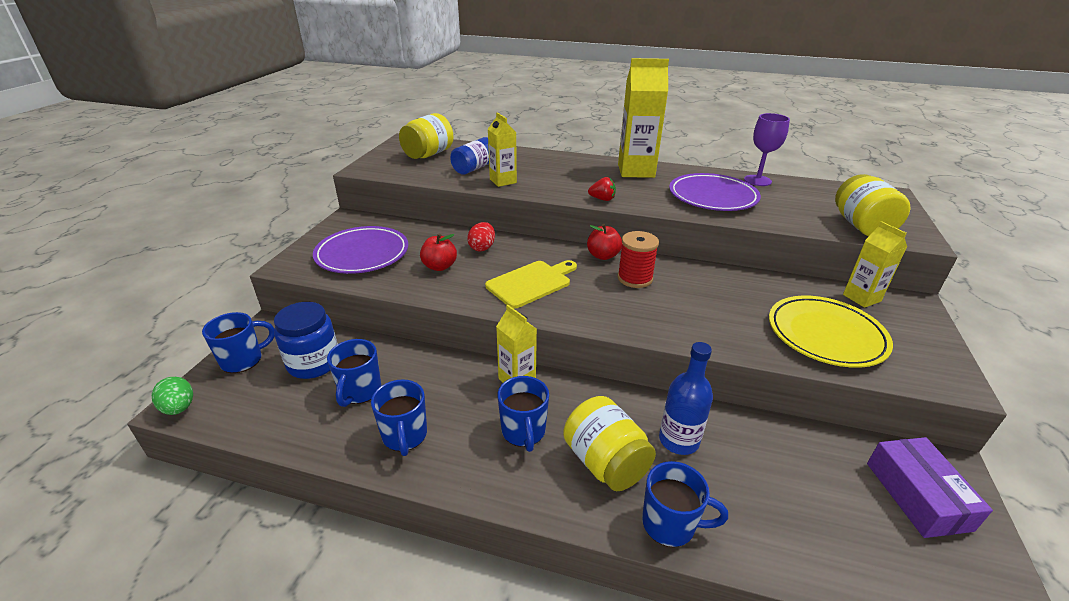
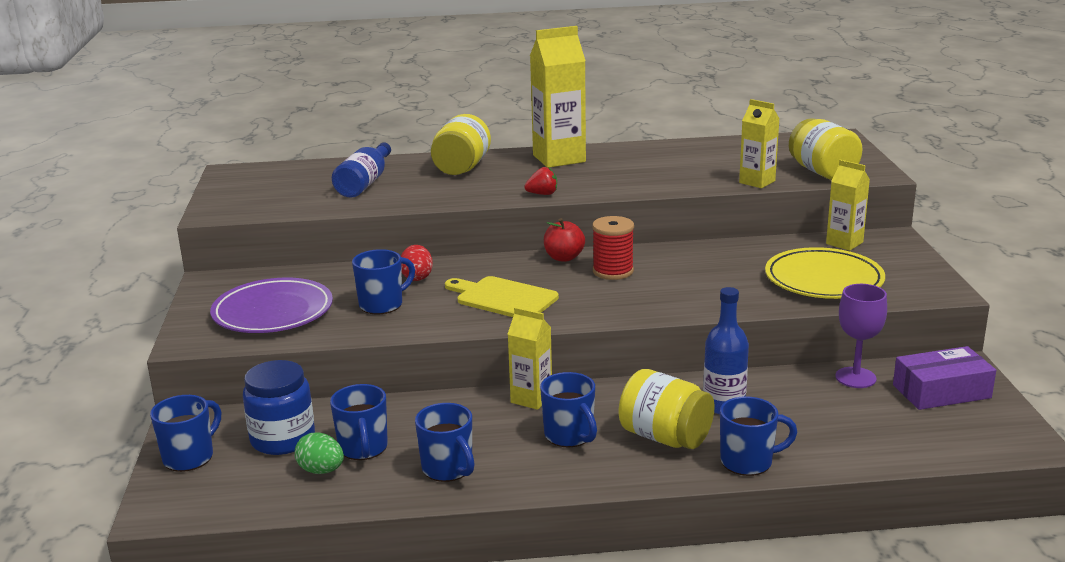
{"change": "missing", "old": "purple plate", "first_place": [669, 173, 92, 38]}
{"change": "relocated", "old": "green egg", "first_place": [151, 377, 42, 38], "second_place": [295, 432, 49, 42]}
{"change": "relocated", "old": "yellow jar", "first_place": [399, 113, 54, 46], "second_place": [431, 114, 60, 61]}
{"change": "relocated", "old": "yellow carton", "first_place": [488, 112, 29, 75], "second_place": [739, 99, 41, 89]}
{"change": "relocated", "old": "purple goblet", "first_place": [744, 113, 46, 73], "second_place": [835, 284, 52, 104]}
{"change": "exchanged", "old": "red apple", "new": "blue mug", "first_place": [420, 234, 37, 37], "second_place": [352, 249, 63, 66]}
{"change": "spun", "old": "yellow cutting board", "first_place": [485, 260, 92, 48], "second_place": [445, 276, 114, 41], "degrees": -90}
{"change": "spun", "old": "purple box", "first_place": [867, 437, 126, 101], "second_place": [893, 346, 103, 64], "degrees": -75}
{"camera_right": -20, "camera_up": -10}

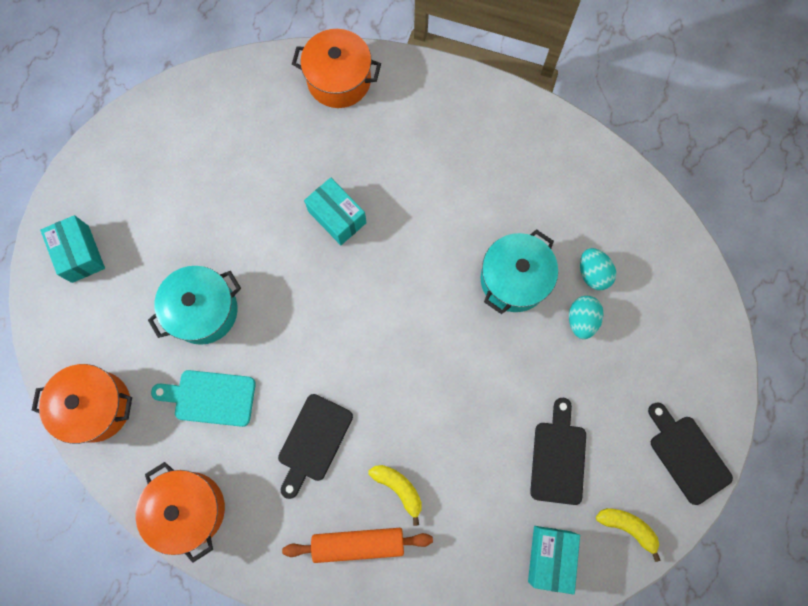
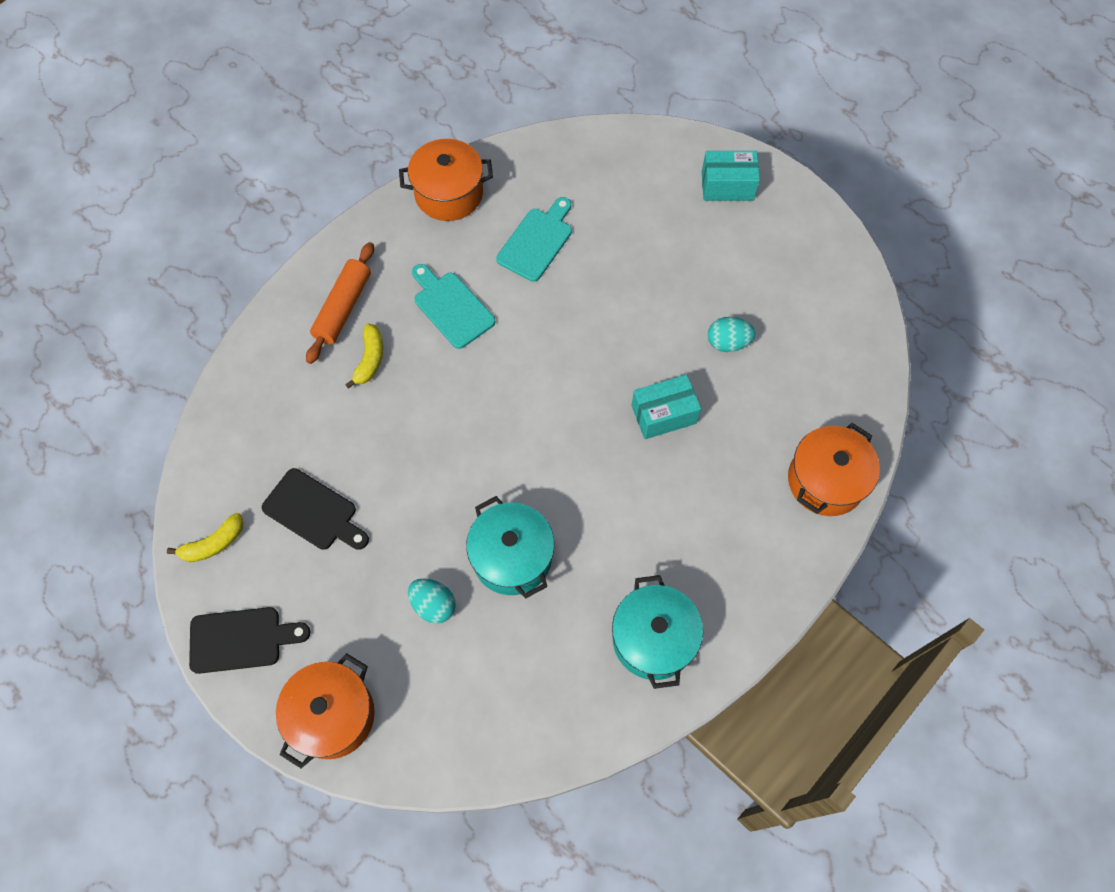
{"change": "missing", "old": "turquoise box", "first_place": [528, 526, 52, 69]}
{"change": "relocated", "old": "orange pot", "first_place": [32, 364, 100, 80], "second_place": [276, 653, 99, 115]}
{"change": "relocated", "old": "turquoise pot", "first_place": [148, 266, 93, 79], "second_place": [612, 575, 91, 114]}
{"change": "relocated", "old": "turquoise egg", "first_place": [580, 248, 36, 42], "second_place": [708, 317, 47, 35]}
{"change": "colour", "old": "black cutting board", "new": "turquoise cutting board", "first_place": [278, 394, 75, 105], "second_place": [412, 264, 83, 85]}
{"change": "spun", "old": "yellow banana", "first_place": [368, 465, 54, 61], "second_place": [345, 324, 38, 65], "degrees": -60}
{"camera_right": 115, "camera_up": -10}

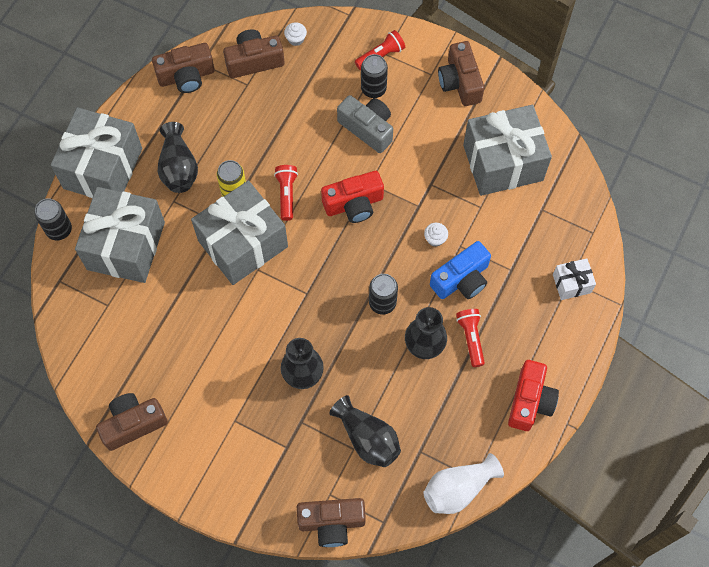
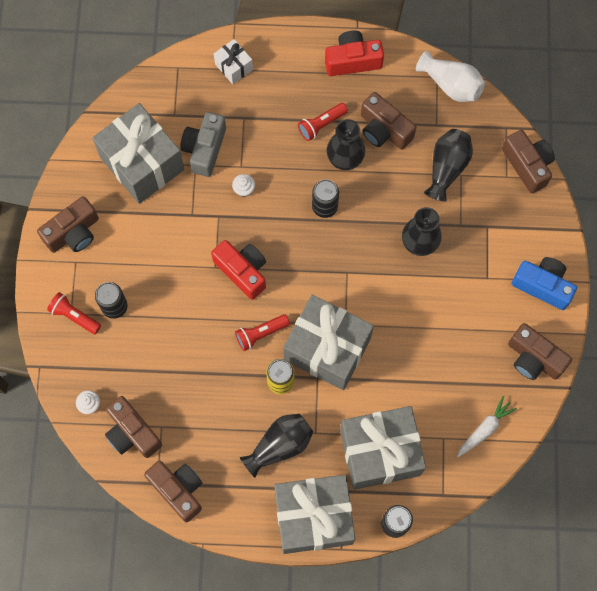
{"change": "appeared", "new": "brown camera", "second_place": [361, 92, 55, 58]}
{"change": "appeared", "new": "white carrot", "second_place": [457, 396, 60, 61]}
{"change": "relocated", "old": "grey camera", "first_place": [337, 95, 56, 58], "second_place": [180, 112, 46, 65]}
{"change": "relocated", "old": "blue camera", "first_place": [430, 241, 61, 58], "second_place": [512, 257, 65, 53]}
{"camera_right": -115, "camera_up": 5}

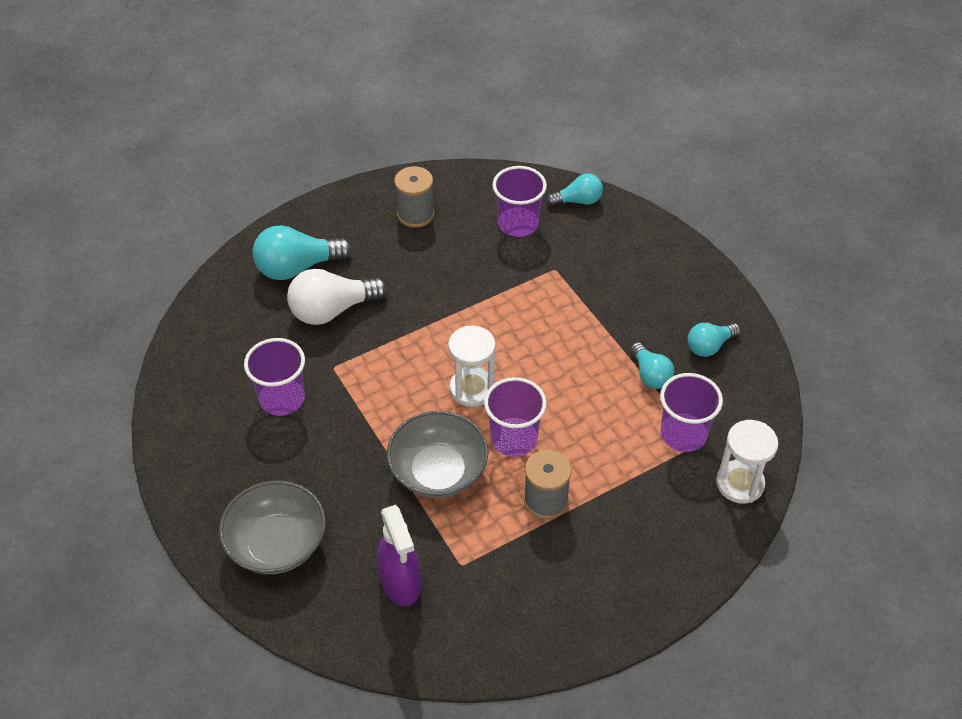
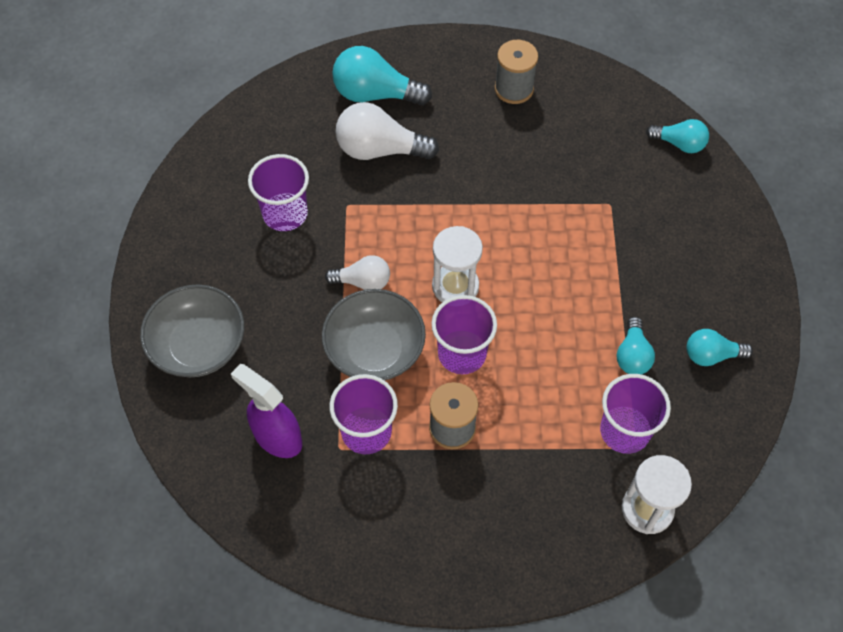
{"change": "appeared", "new": "white light bulb", "second_place": [325, 255, 65, 35]}
{"change": "relocated", "old": "purple cup", "first_place": [492, 166, 55, 71], "second_place": [329, 374, 69, 80]}
{"change": "spun", "old": "purple spray bottle", "first_place": [377, 505, 44, 101], "second_place": [231, 364, 71, 94], "degrees": 120}
{"camera_right": 30, "camera_up": 10}

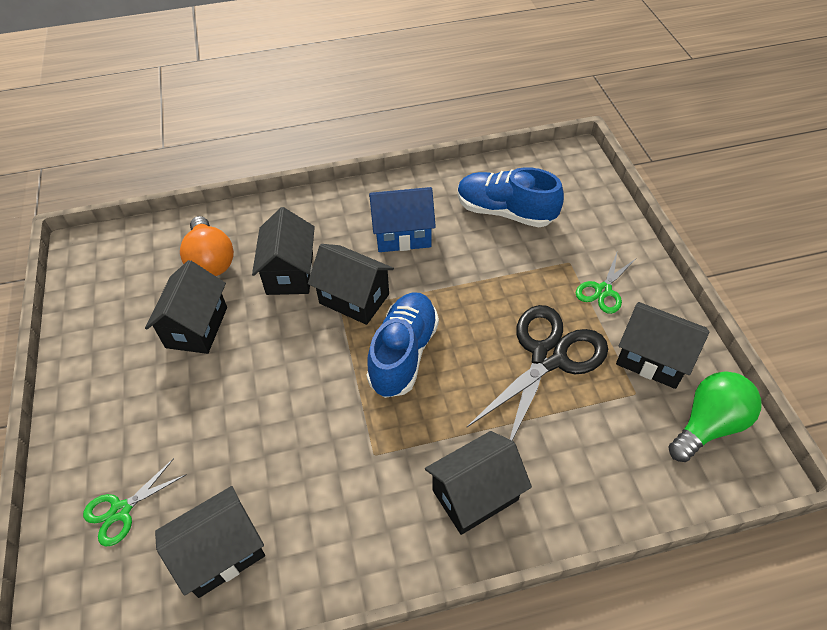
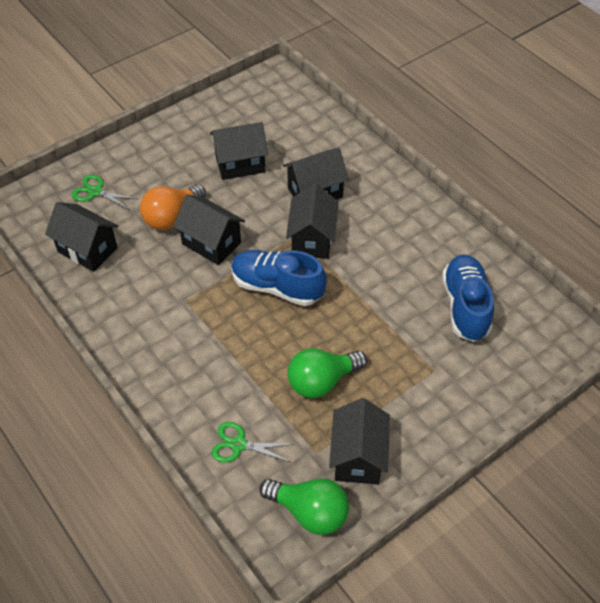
{"change": "missing", "old": "blue house", "first_place": [369, 187, 67, 65]}
{"change": "relocated", "old": "orange light bulb", "first_place": [180, 216, 54, 60], "second_place": [140, 184, 66, 46]}
{"change": "relocated", "old": "black house", "first_place": [425, 431, 107, 104], "second_place": [173, 195, 72, 70]}
{"change": "relocated", "old": "green scissors", "first_place": [576, 253, 60, 61], "second_place": [211, 422, 84, 40]}
{"change": "exchanged", "old": "black scissors", "new": "green light bulb", "first_place": [467, 305, 141, 135], "second_place": [287, 348, 80, 50]}
{"change": "spun", "old": "blue shoe", "first_place": [367, 293, 72, 105], "second_place": [231, 250, 96, 56], "degrees": -150}
{"camera_right": 65, "camera_up": 0}

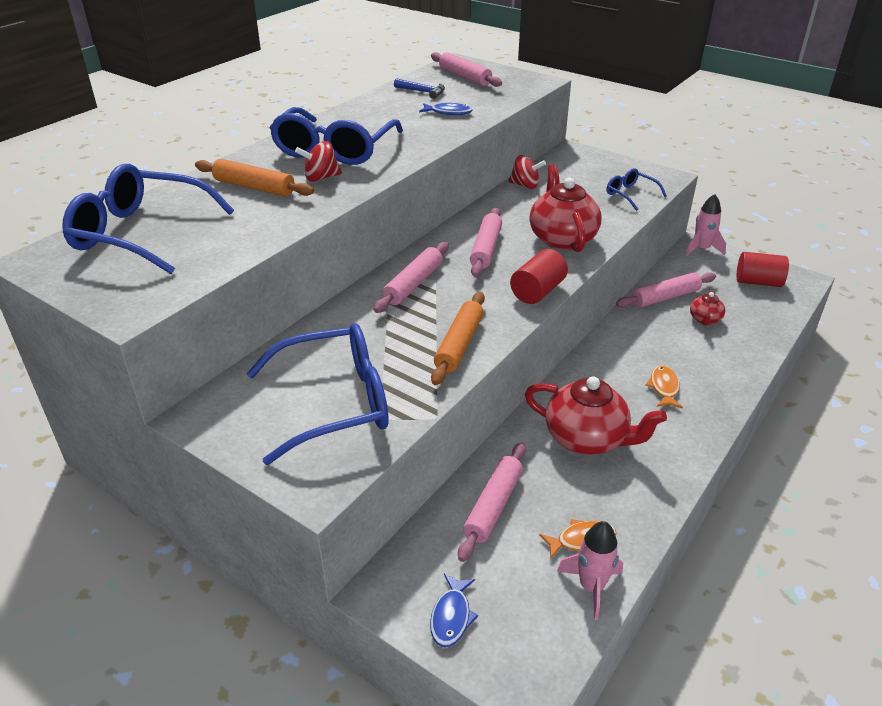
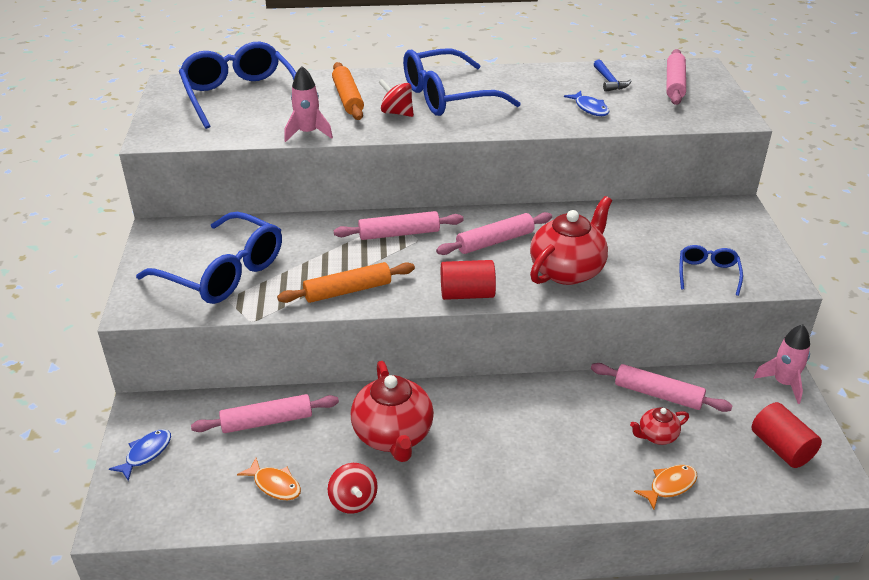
{"change": "relocated", "old": "red spinning top", "first_place": [508, 155, 38, 34], "second_place": [328, 463, 50, 51]}
{"change": "relocated", "old": "pink rocket", "first_place": [557, 521, 66, 99], "second_place": [284, 66, 49, 76]}
{"change": "relocated", "old": "orange fish", "first_place": [645, 365, 38, 44], "second_place": [634, 465, 63, 45]}
{"change": "spun", "old": "blue fish", "first_place": [430, 573, 48, 74], "second_place": [109, 429, 62, 52], "degrees": 150}
{"camera_right": 50, "camera_up": 0}

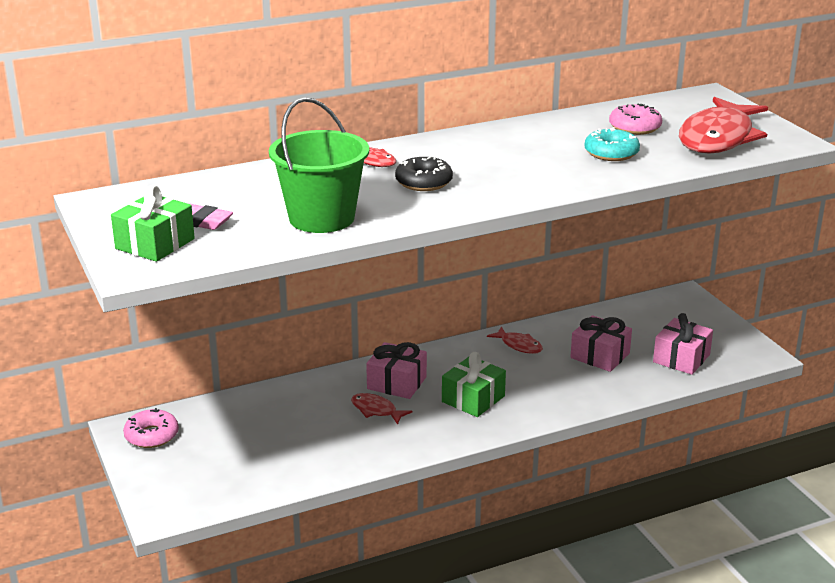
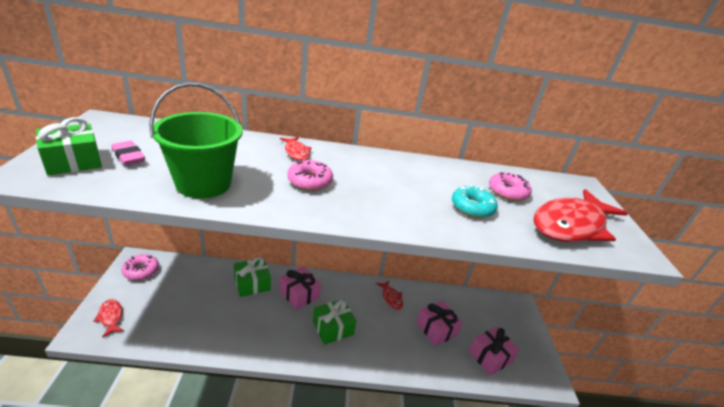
{"change": "appeared", "new": "green gift", "second_place": [234, 257, 37, 40]}
{"change": "relocated", "old": "red fish", "first_place": [351, 393, 61, 32], "second_place": [93, 299, 31, 39]}
{"change": "colour", "old": "black donut", "new": "pink donut", "first_place": [395, 156, 58, 35], "second_place": [287, 160, 46, 31]}
{"camera_right": 20, "camera_up": 5}

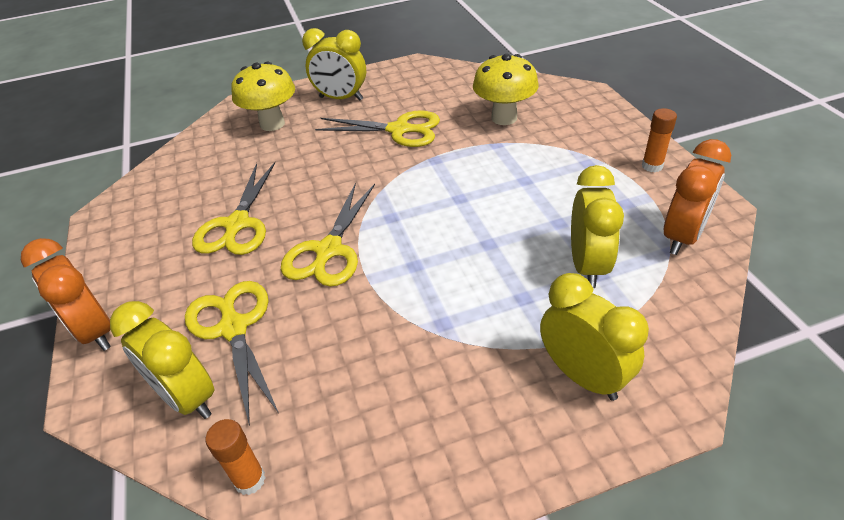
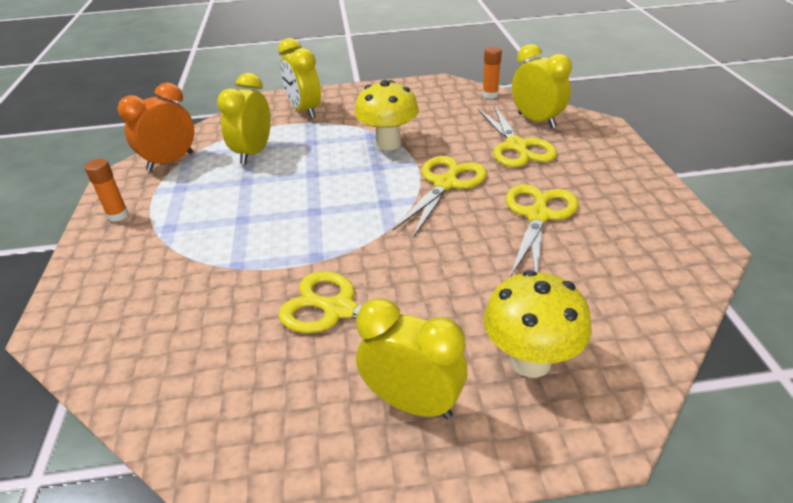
{"change": "missing", "old": "orange clock", "first_place": [21, 238, 90, 113]}
{"change": "relocated", "old": "yellow mushroom", "first_place": [473, 54, 66, 71], "second_place": [355, 80, 64, 70]}
{"camera_right": -170, "camera_up": -5}

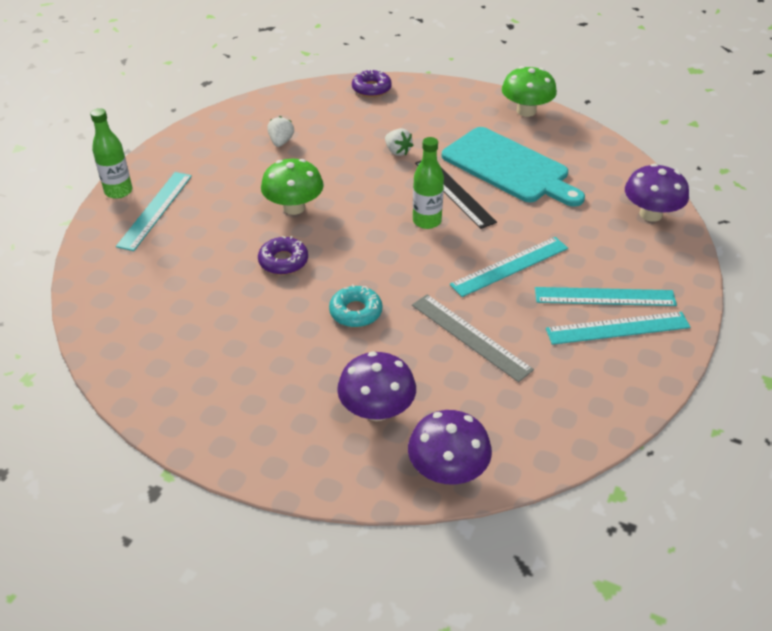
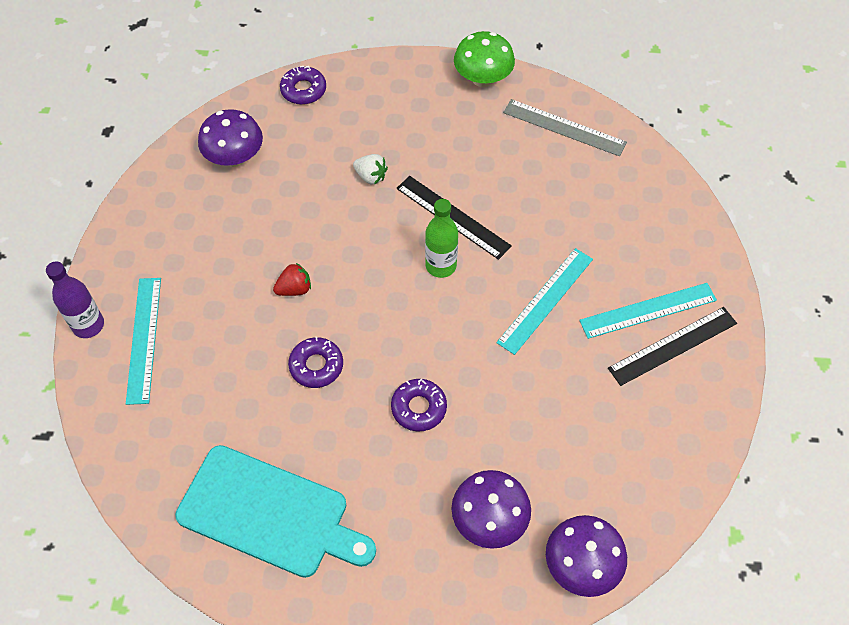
{"change": "missing", "old": "white strawberry", "first_place": [267, 116, 27, 31]}
{"change": "relocated", "old": "grey ruler", "first_place": [412, 294, 122, 88], "second_place": [503, 99, 124, 57]}
{"change": "relocated", "old": "turquoise cutting board", "first_place": [442, 127, 143, 80], "second_place": [175, 445, 201, 133]}
{"change": "relocated", "old": "purple mushroom", "first_place": [625, 164, 64, 58], "second_place": [198, 109, 65, 58]}
{"change": "exchanged", "old": "green mushroom", "new": "red strawberry", "first_place": [261, 159, 63, 56], "second_place": [273, 263, 38, 33]}
{"change": "colour", "old": "green bottle", "new": "purple bottle", "first_place": [90, 108, 43, 91], "second_place": [46, 261, 58, 77]}
{"change": "colour", "old": "turquoise donut", "new": "purple donut", "first_place": [329, 284, 53, 43], "second_place": [391, 378, 56, 53]}
{"change": "colour", "old": "turquoise ruler", "new": "black ruler", "first_place": [546, 312, 144, 33], "second_place": [608, 307, 129, 79]}
{"camera_right": -20, "camera_up": 15}

